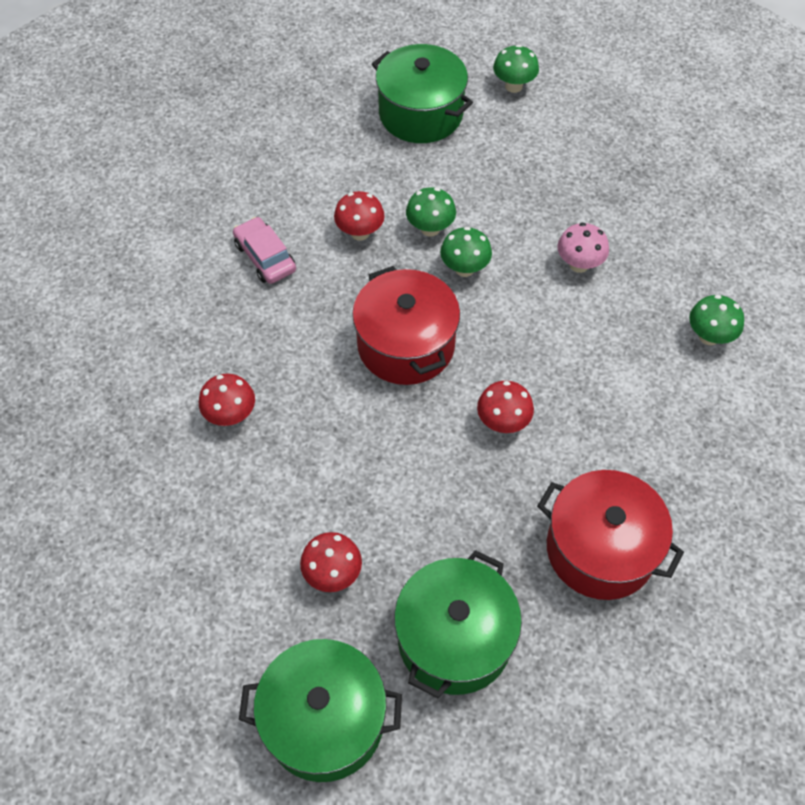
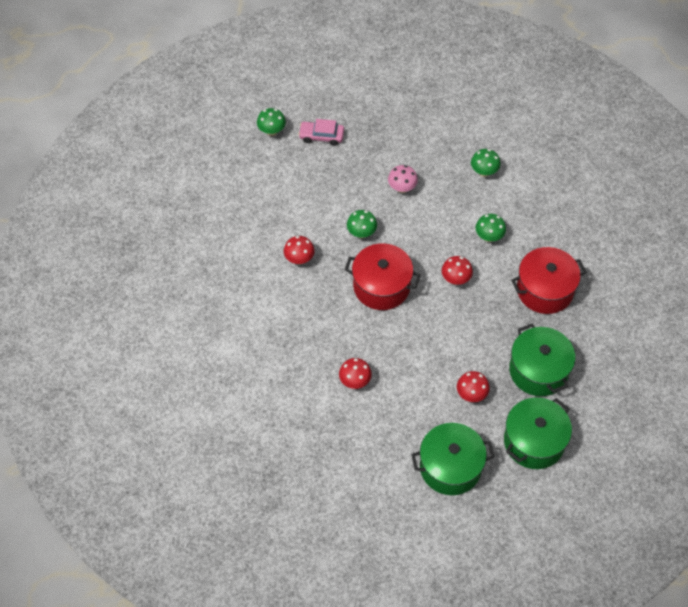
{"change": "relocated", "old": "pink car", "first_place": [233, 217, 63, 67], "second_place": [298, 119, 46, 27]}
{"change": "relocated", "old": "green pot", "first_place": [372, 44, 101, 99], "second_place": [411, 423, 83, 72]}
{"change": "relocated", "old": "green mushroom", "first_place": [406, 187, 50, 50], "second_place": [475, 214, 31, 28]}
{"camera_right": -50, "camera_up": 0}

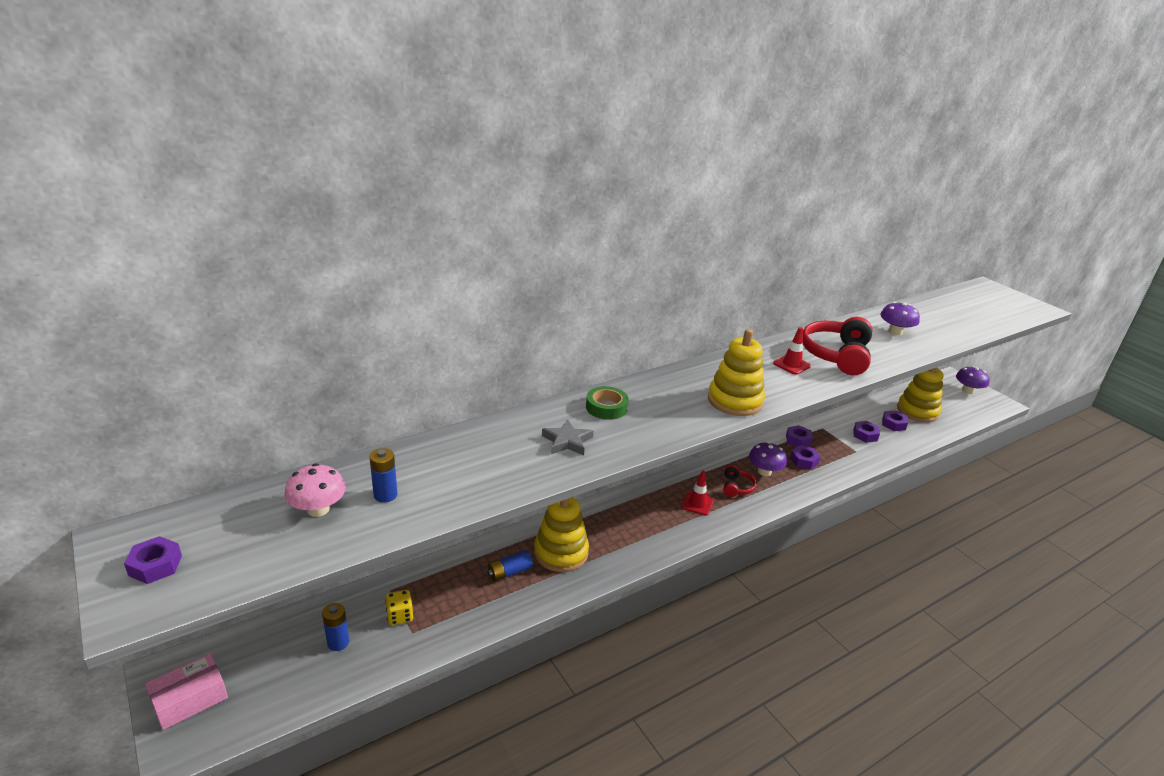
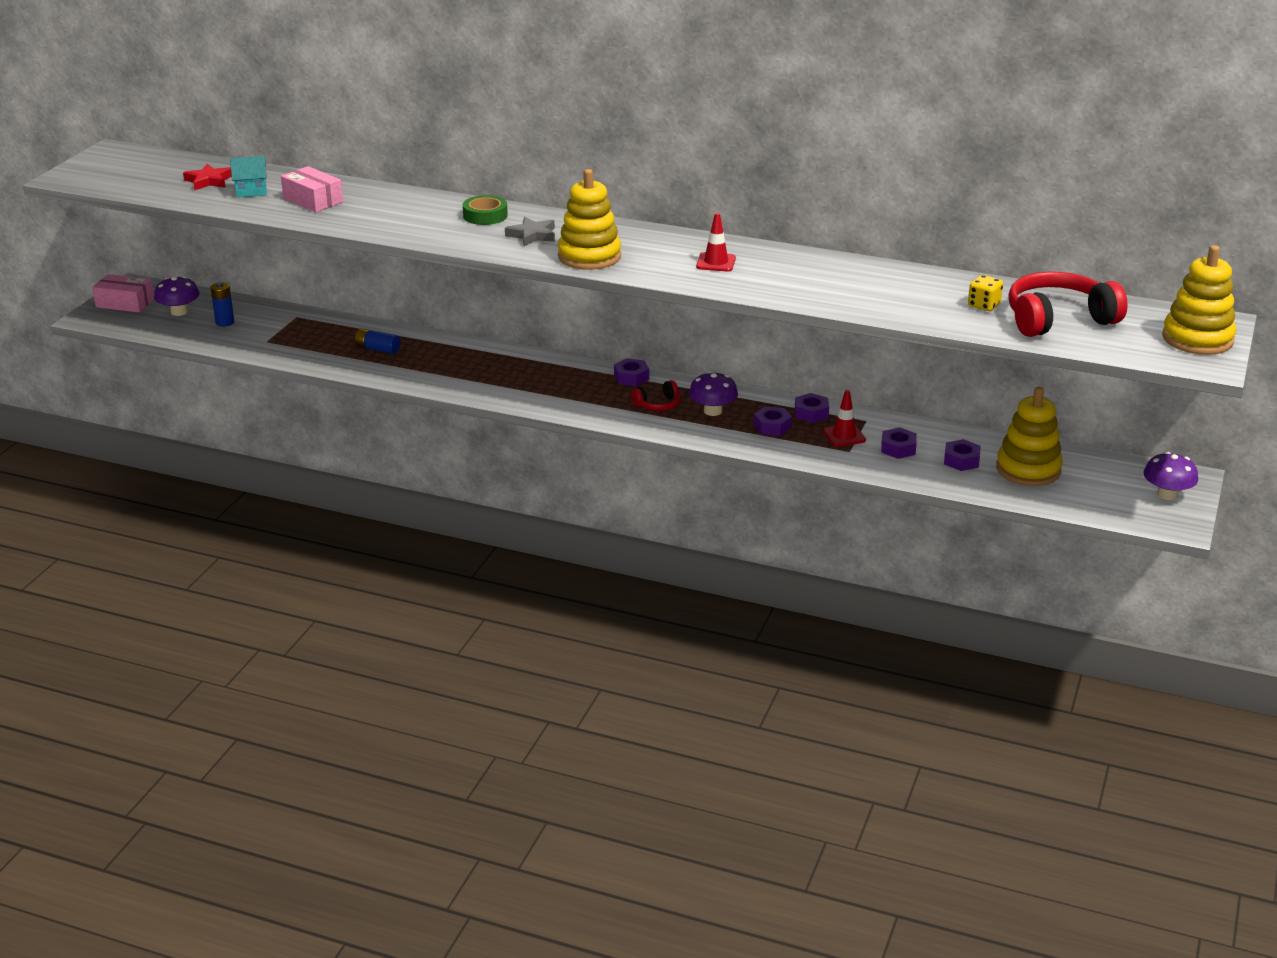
{"change": "appeared", "new": "pink box", "second_place": [281, 166, 62, 46]}
{"change": "relocated", "old": "purple nut", "first_place": [124, 536, 58, 48], "second_place": [614, 358, 35, 28]}
{"change": "relocated", "old": "yellow dice", "first_place": [385, 590, 28, 35], "second_place": [968, 275, 35, 36]}
{"change": "relocated", "old": "yellow stacking toy", "first_place": [534, 497, 55, 75], "second_place": [1162, 245, 74, 110]}
{"change": "relocated", "old": "grey star", "first_place": [542, 419, 51, 36], "second_place": [505, 217, 50, 29]}
{"change": "relocated", "old": "red traffic cone", "first_place": [681, 471, 33, 45], "second_place": [823, 390, 43, 57]}
{"change": "relocated", "old": "red headphones", "first_place": [803, 317, 69, 58], "second_place": [1008, 272, 120, 65]}
{"change": "relocated", "old": "purple mushroom", "first_place": [880, 302, 40, 33], "second_place": [154, 276, 45, 40]}
{"change": "exchanged", "old": "pink mushroom", "new": "red star", "first_place": [284, 463, 62, 54], "second_place": [183, 164, 49, 26]}
{"change": "exchanged", "old": "blue battery", "new": "turquoise house", "first_place": [370, 448, 28, 55], "second_place": [230, 156, 37, 42]}
{"camera_right": 55, "camera_up": 0}

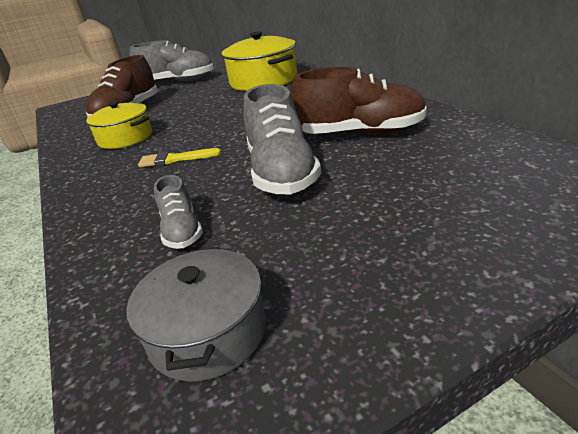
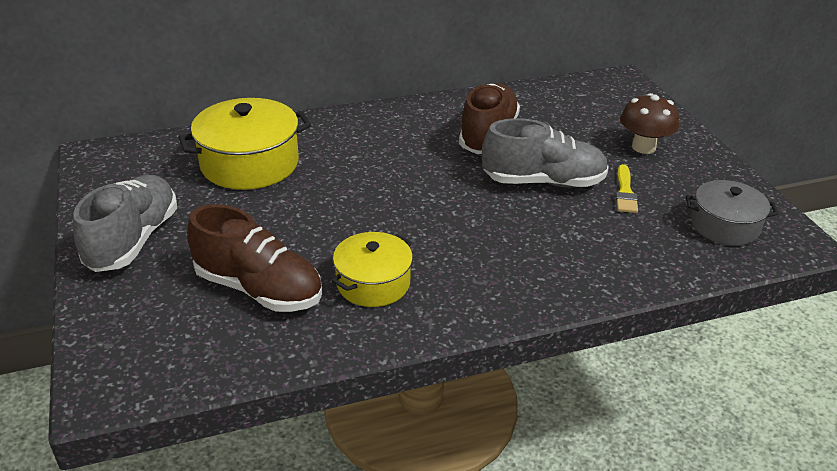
{"change": "missing", "old": "grey shoe", "first_place": [154, 175, 49, 74]}
{"change": "appeared", "new": "brown mushroom", "second_place": [620, 93, 59, 61]}
{"change": "relocated", "old": "yellow brush", "first_place": [138, 148, 83, 19], "second_place": [615, 164, 23, 49]}
{"camera_right": -85, "camera_up": 5}

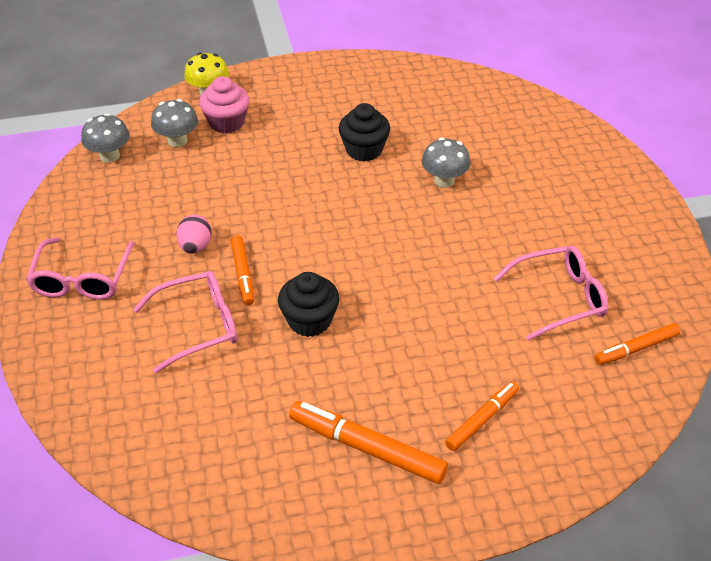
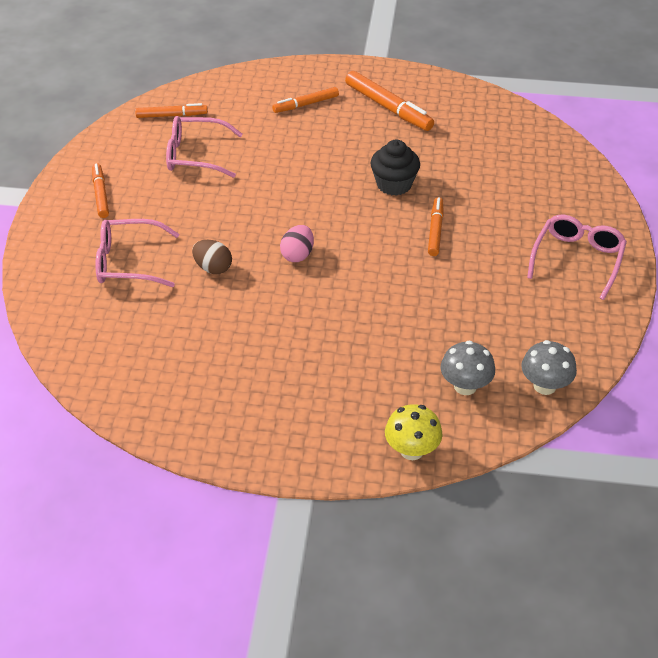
{"change": "missing", "old": "pink cupcake", "first_place": [199, 76, 51, 57]}
{"change": "missing", "old": "black cupcake", "first_place": [339, 103, 51, 59]}
{"change": "appeared", "new": "orange marker", "second_place": [92, 163, 17, 55]}
{"change": "relocated", "old": "pink glasses", "first_place": [133, 271, 104, 102], "second_place": [95, 219, 84, 68]}
{"change": "relocated", "old": "pink egg", "first_place": [176, 215, 36, 39], "second_place": [280, 225, 34, 37]}
{"change": "exchanged", "old": "grey mushroom", "new": "brown egg", "first_place": [422, 137, 49, 51], "second_place": [192, 240, 40, 34]}
{"camera_right": -160, "camera_up": 0}

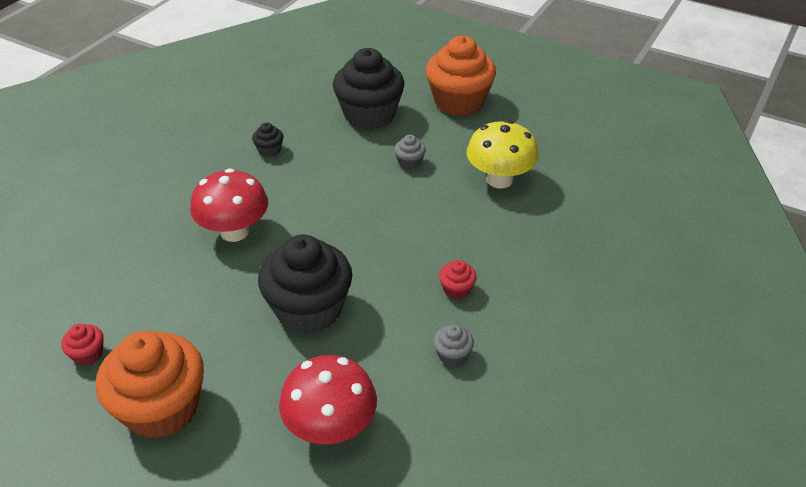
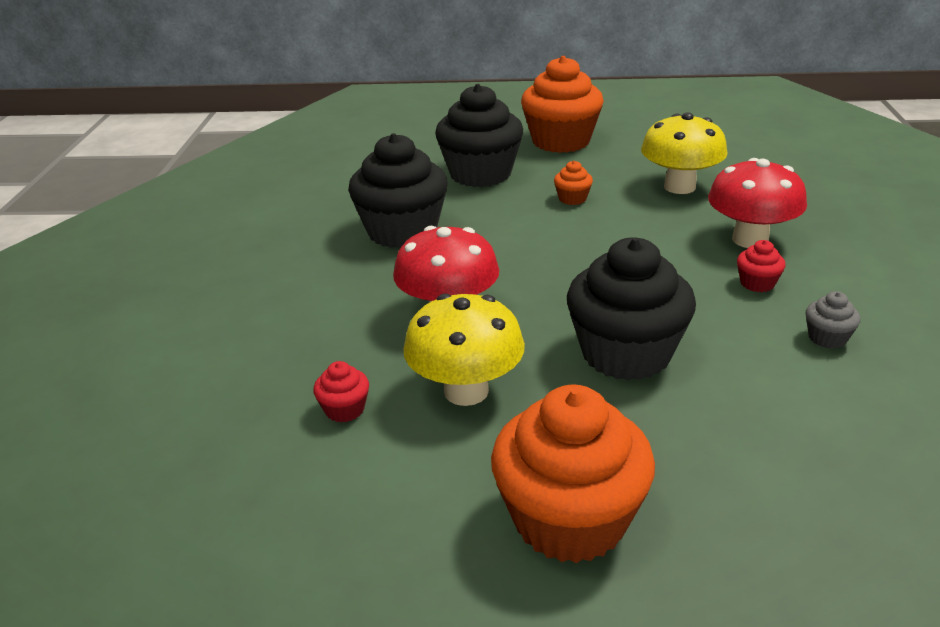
{"change": "appeared", "new": "yellow mushroom", "second_place": [403, 293, 122, 113]}
{"change": "relocated", "old": "red cupcake", "first_place": [61, 324, 43, 42], "second_place": [313, 361, 56, 61]}
{"change": "relocated", "old": "red mushroom", "first_place": [279, 355, 98, 89], "second_place": [708, 158, 99, 90]}
{"change": "colour", "old": "grey cupcake", "new": "orange cupcake", "first_place": [394, 135, 32, 35], "second_place": [554, 161, 39, 44]}
{"change": "size", "old": "black cupcake", "first_place": [252, 122, 31, 35], "second_place": [348, 133, 100, 115], "factor": 2.39}
{"camera_right": -25, "camera_up": -10}

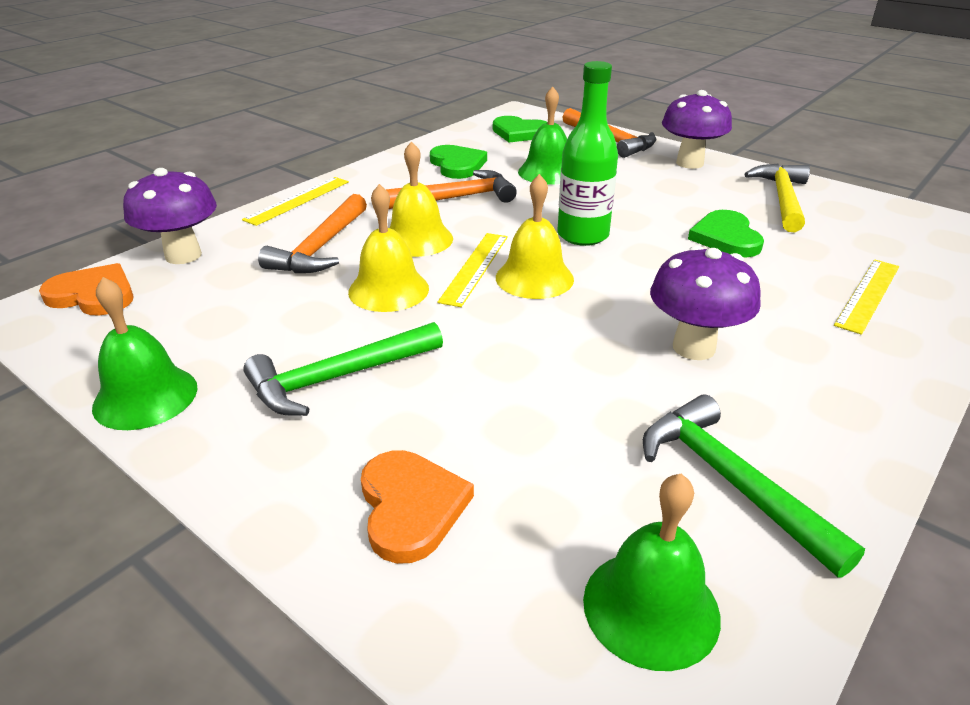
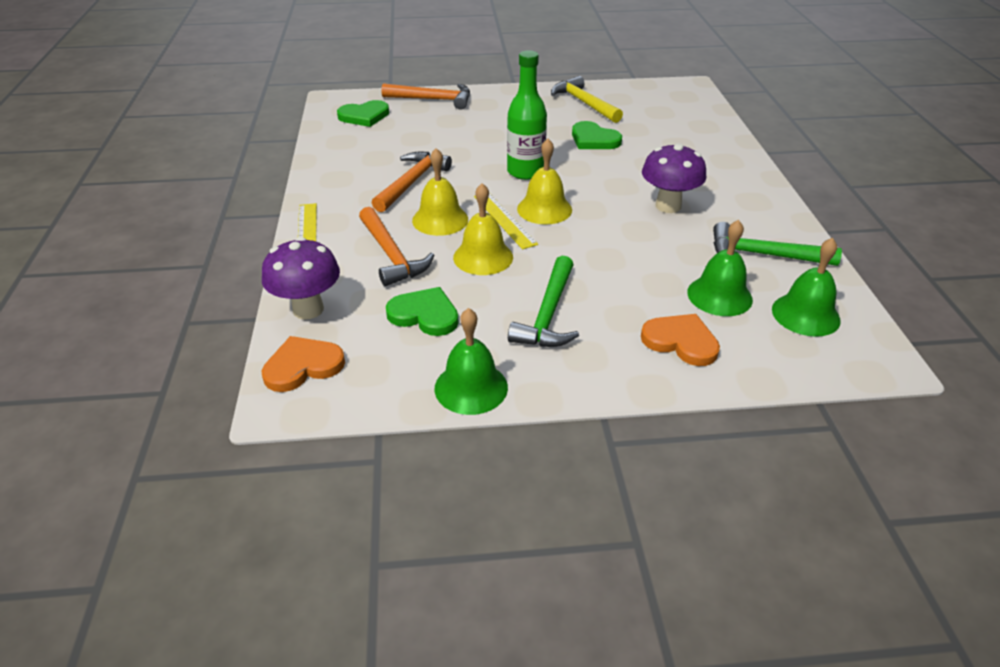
{"change": "missing", "old": "purple mushroom", "first_place": [662, 90, 70, 79]}
{"change": "missing", "old": "yellow ruler", "first_place": [834, 260, 65, 75]}
{"change": "relocated", "old": "green heart", "first_place": [430, 145, 57, 34], "second_place": [386, 287, 73, 49]}
{"change": "relocated", "old": "green bell", "first_place": [518, 87, 49, 98], "second_place": [687, 219, 66, 97]}
{"camera_right": -45, "camera_up": 5}

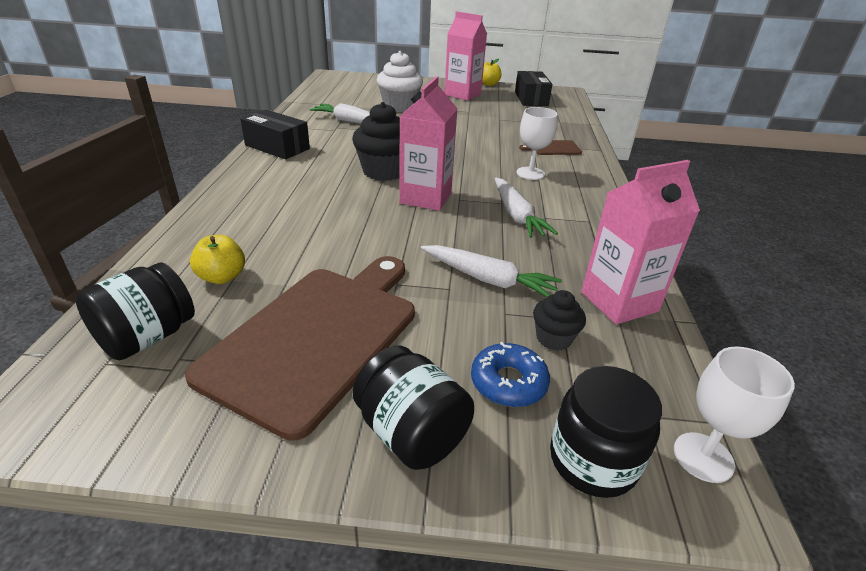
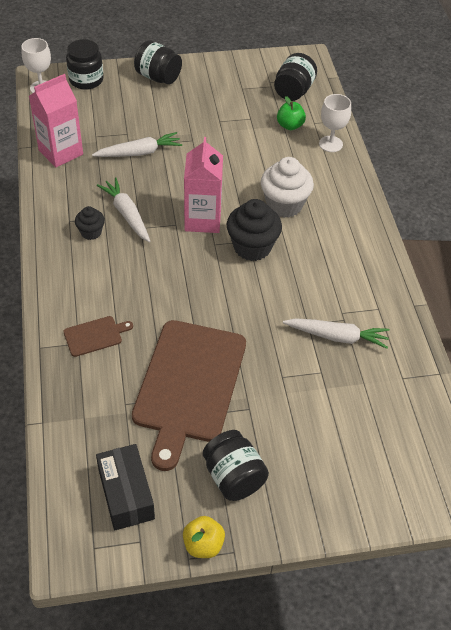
{"change": "missing", "old": "black box", "first_place": [240, 110, 70, 49]}
{"change": "missing", "old": "blue donut", "first_place": [471, 342, 79, 65]}
{"change": "relocated", "old": "brown cutting board", "first_place": [185, 256, 230, 185], "second_place": [132, 320, 114, 151]}
{"change": "relocated", "old": "white cupcake", "first_place": [377, 51, 46, 61], "second_place": [261, 157, 53, 61]}
{"change": "relocated", "old": "white goblet", "first_place": [517, 107, 41, 73], "second_place": [319, 94, 32, 58]}
{"change": "relocated", "old": "black cupcake", "first_place": [533, 290, 53, 61], "second_place": [75, 206, 30, 34]}
{"change": "exchanged", "old": "pink carton", "new": "black jar", "first_place": [444, 11, 43, 90], "second_place": [203, 430, 66, 71]}
{"change": "colour", "old": "yellow apple", "new": "green apple", "first_place": [190, 235, 55, 49], "second_place": [277, 96, 29, 34]}
{"change": "spun", "old": "white carrot", "first_place": [421, 245, 141, 52], "second_place": [92, 132, 90, 25], "degrees": 150}
{"camera_right": 165, "camera_up": 15}

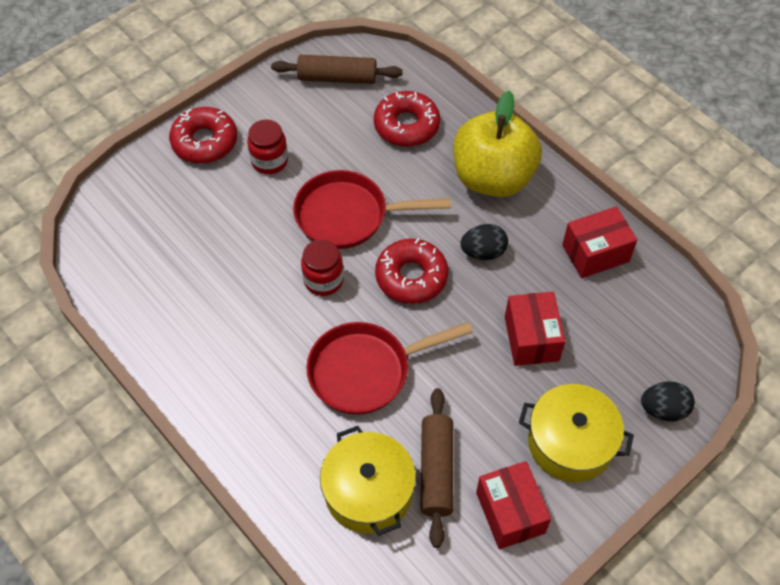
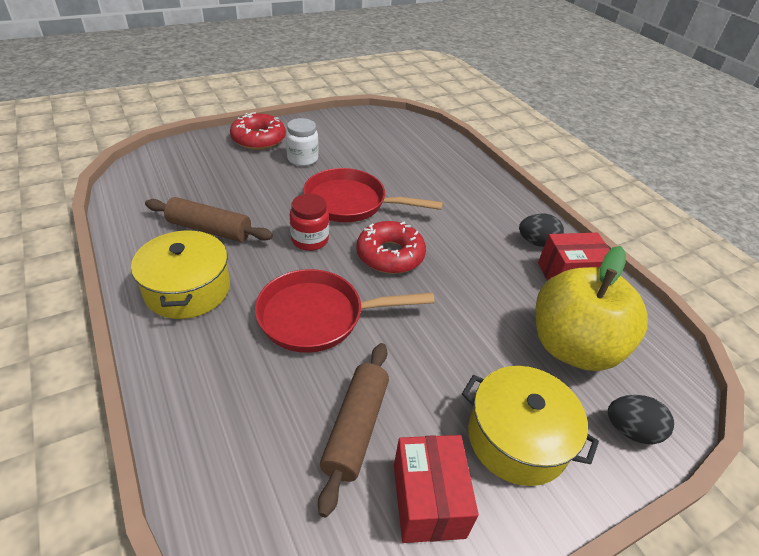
{"change": "missing", "old": "red donut", "first_place": [374, 91, 66, 56]}
{"change": "missing", "old": "red box", "first_place": [505, 292, 60, 74]}
{"change": "relocated", "old": "brown rolling pin", "first_place": [271, 55, 132, 29], "second_place": [145, 197, 128, 45]}
{"change": "relocated", "old": "yellow pot", "first_place": [320, 426, 96, 110], "second_place": [131, 229, 99, 90]}
{"change": "relocated", "old": "yellow apple", "first_place": [453, 91, 89, 106], "second_place": [535, 246, 113, 125]}
{"change": "relocated", "old": "black egg", "first_place": [460, 224, 48, 36], "second_place": [519, 214, 45, 33]}
{"change": "colour", "old": "red jar", "new": "white jar", "first_place": [247, 120, 41, 54], "second_place": [286, 118, 33, 48]}
{"camera_right": 10, "camera_up": -15}

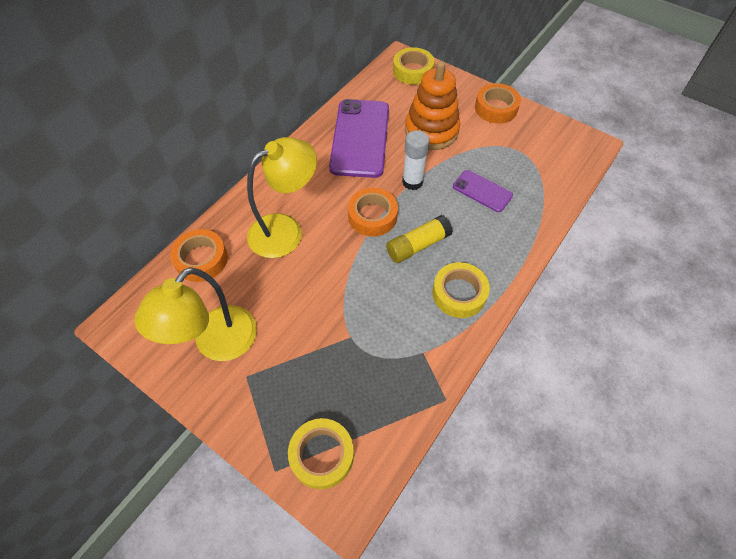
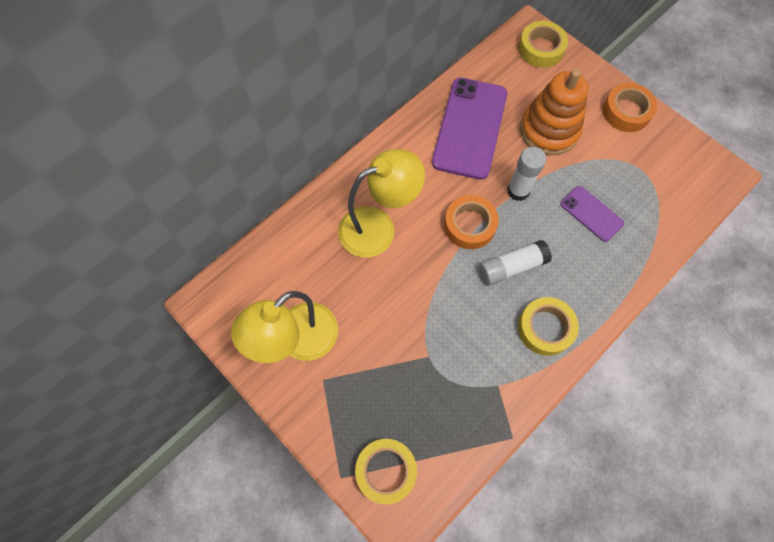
{"change": "missing", "old": "orange tape", "first_place": [170, 229, 58, 53]}
{"change": "colour", "old": "yellow glue stick", "new": "white glue stick", "first_place": [386, 215, 67, 48], "second_place": [479, 240, 73, 45]}
{"camera_right": 10, "camera_up": 10}

